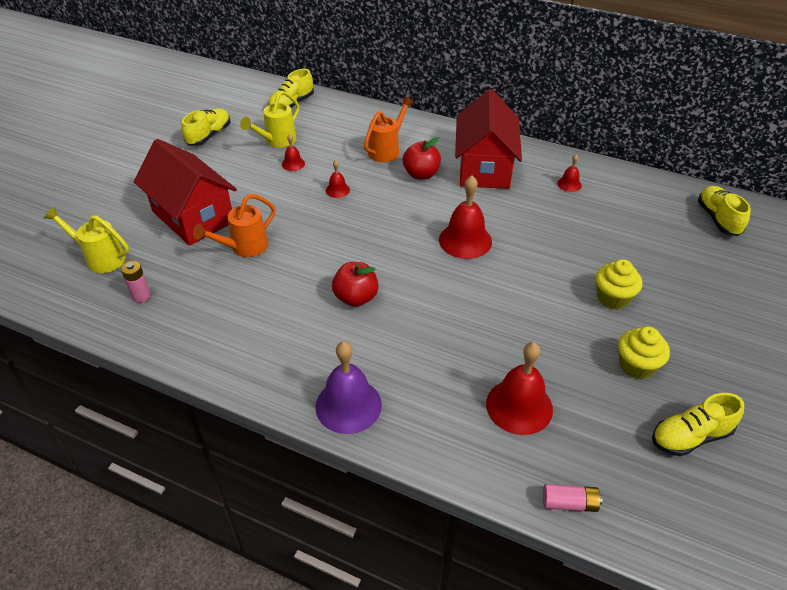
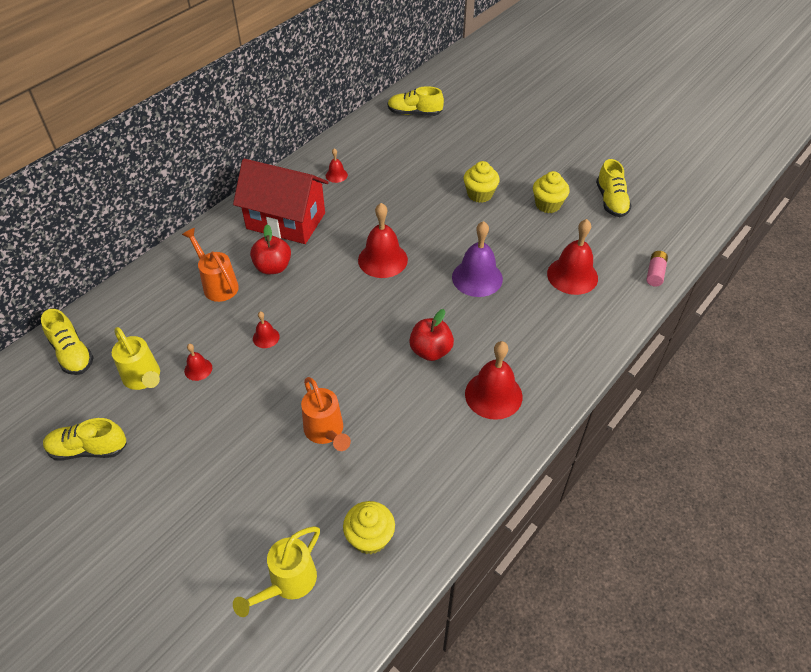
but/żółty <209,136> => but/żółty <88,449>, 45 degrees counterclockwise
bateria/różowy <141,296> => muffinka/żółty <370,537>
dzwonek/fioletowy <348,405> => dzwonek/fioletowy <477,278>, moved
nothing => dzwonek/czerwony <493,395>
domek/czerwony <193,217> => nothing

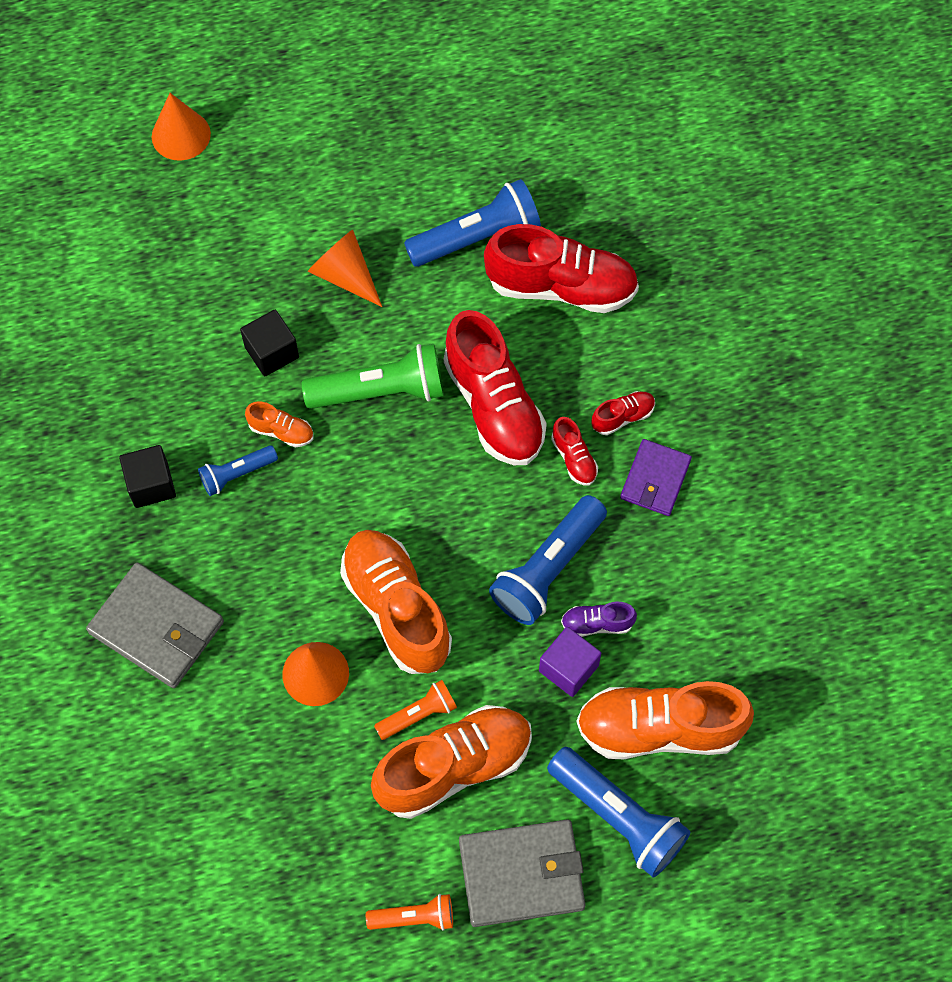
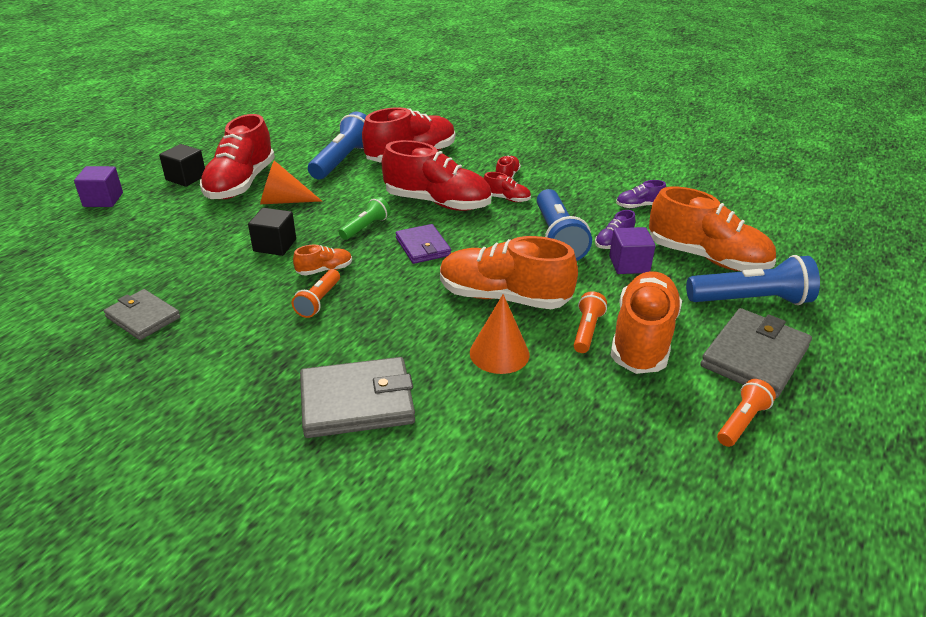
stożek/pomarańczowy <181,135> => sześcian/fioletowy <103,200>
nothing => portfel/szary <143,317>
sześcian/czarny <151,484> => sześcian/czarny <186,178>, moved
nothing => but/czerwony <241,183>
latarka/niebieski <237,474> => latarka/pomarańczowy <318,301>
latarka/zielony <380,391> => latarka/zielony <366,227>, x0.56
portfel/fioletowy <655,479> => portfel/fioletowy <423,247>, moved
nothing => but/fioletowy <639,206>
but/pomarańczowy <659,728> => but/pomarańczowy <706,258>, 105 degrees counterclockwise

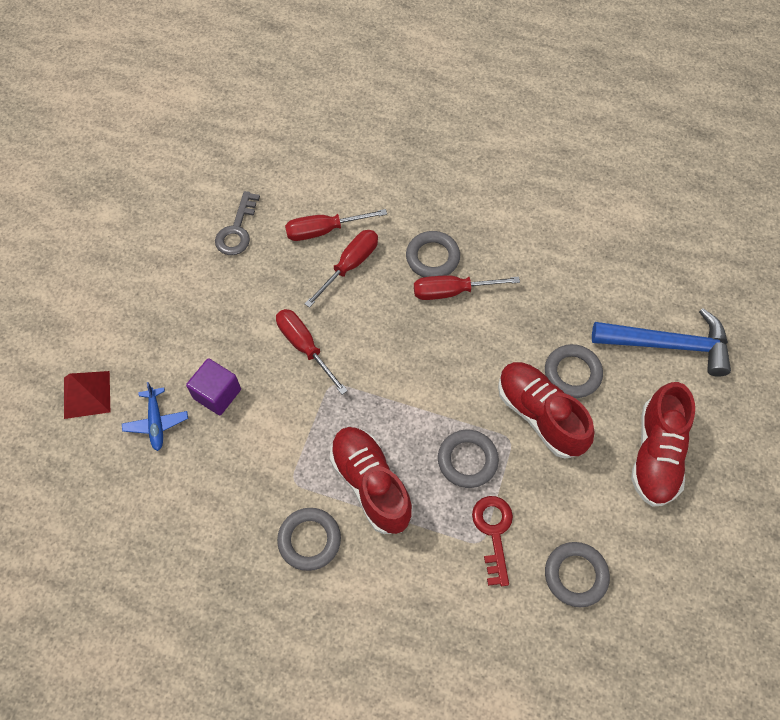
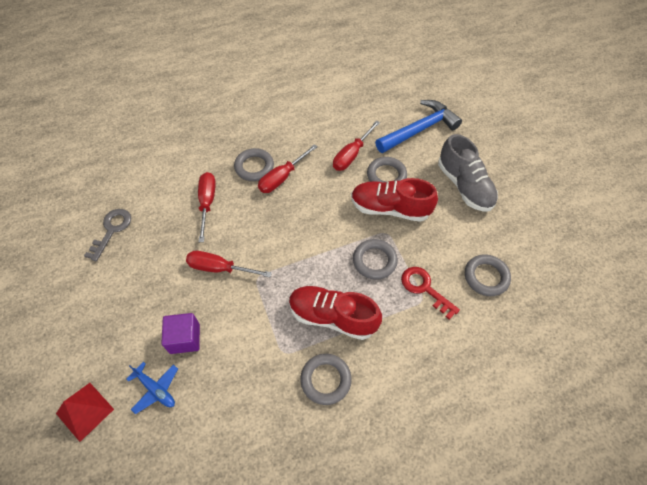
klucz/szary <237,230> => klucz/szary <111,230>, 135 degrees counterclockwise
śrubokręt/czerwony <324,230> => śrubokręt/czerwony <351,155>, moved
but/czerwony <656,454> => but/szary <464,186>

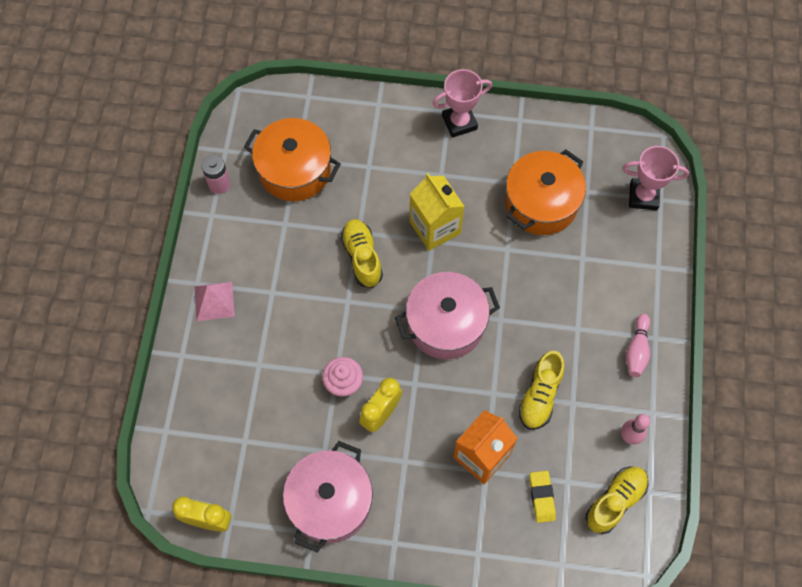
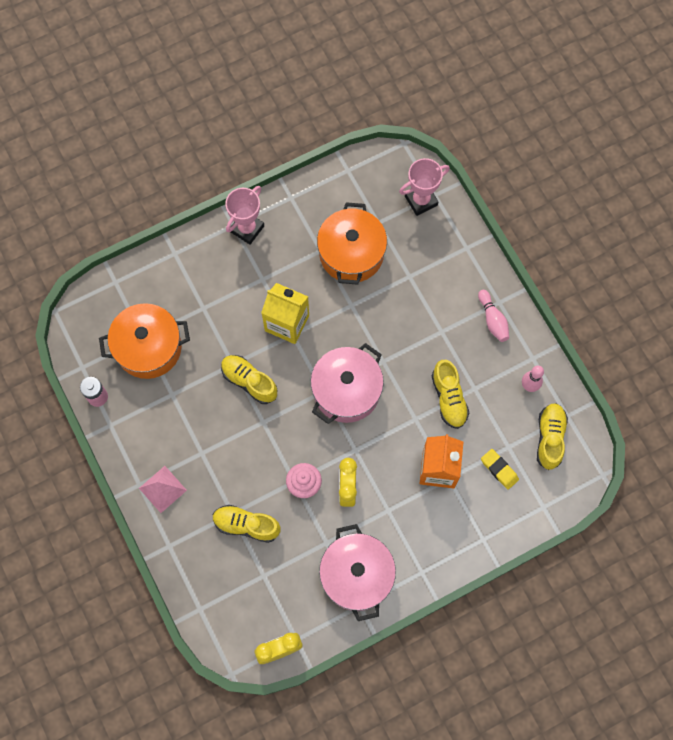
nothing => but/żółty <246,525>

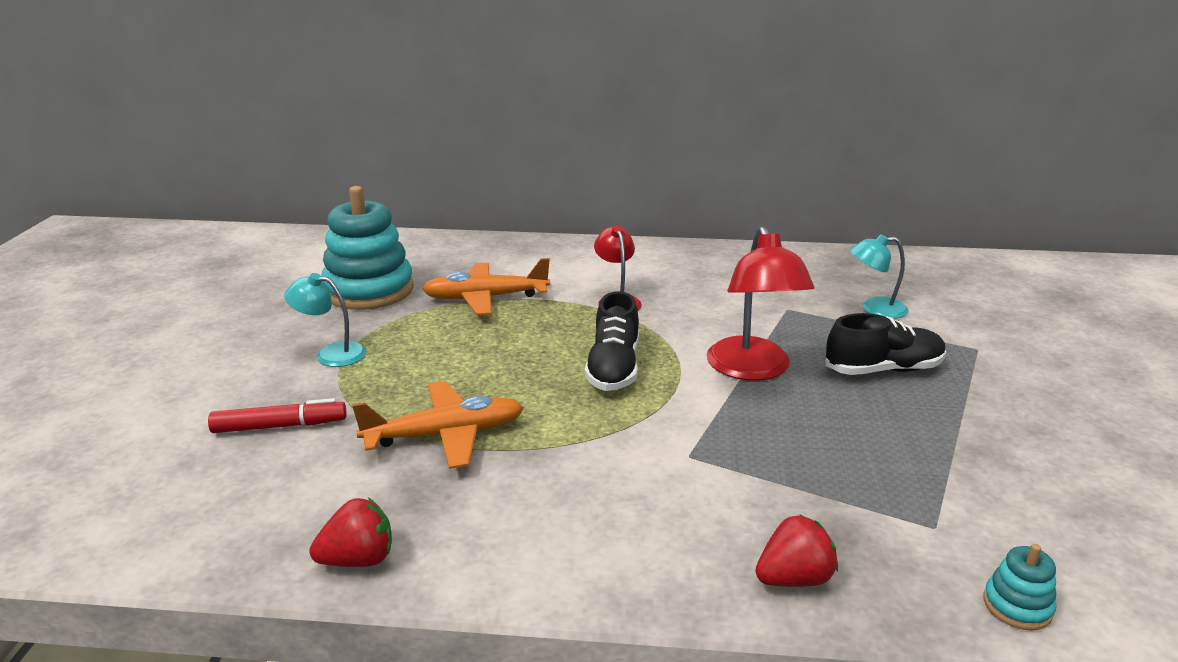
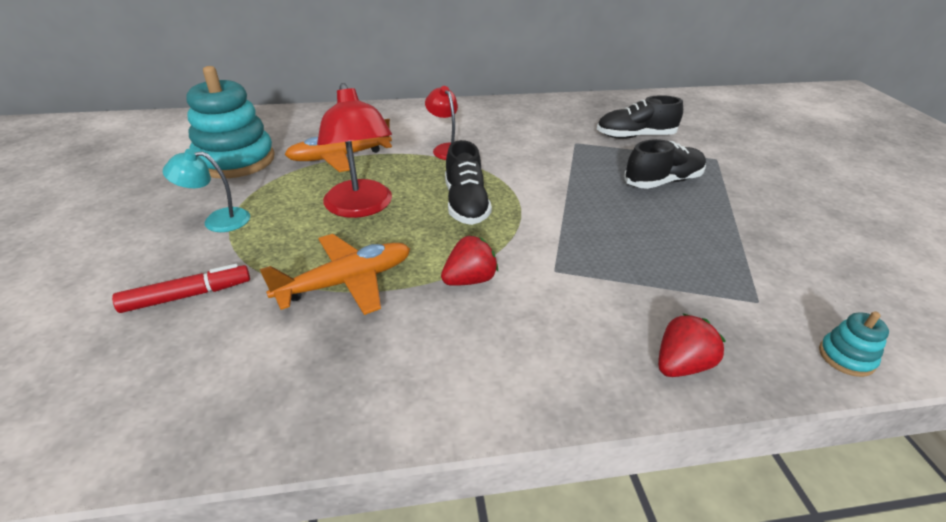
lampka/czerwony <752,369> => lampka/czerwony <361,207>, moved
truskawka/czerwony <358,560> => truskawka/czerwony <469,280>, moved
lampka/turkusowy <875,309> => but/czarny <635,136>

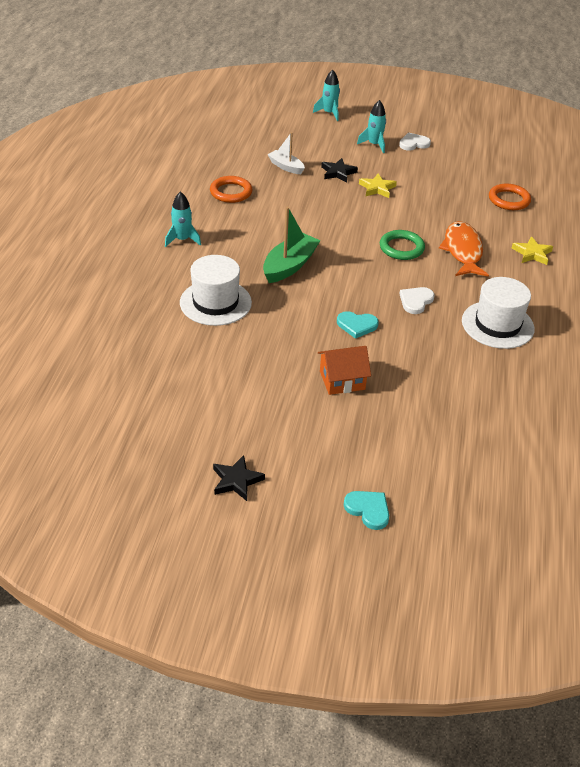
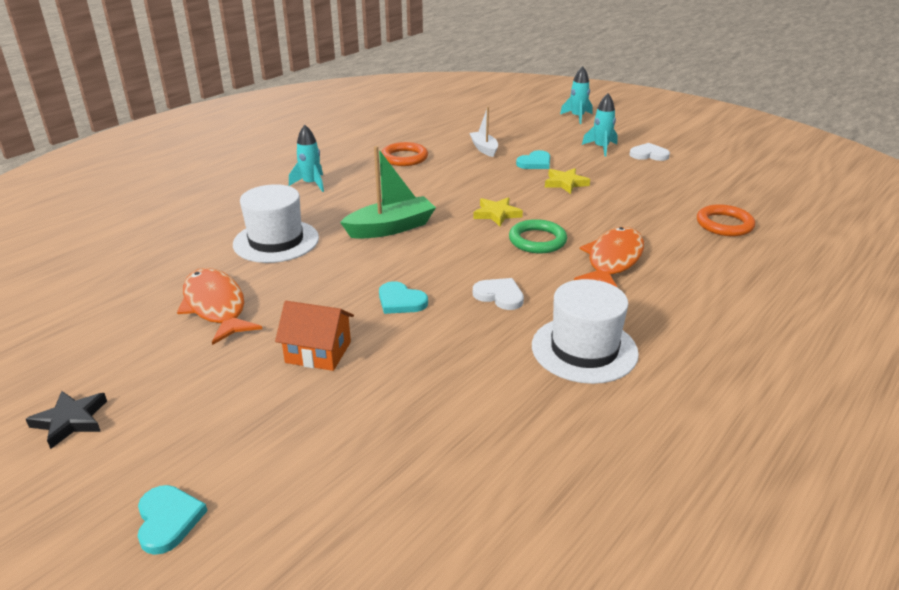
nothing => ryba/pomarańczowy <216,306>
gwiazda/żółty <532,253> => gwiazda/żółty <497,214>, moved
serce/biały <416,301> => serce/biały <499,295>, 60 degrees clockwise
gwiazda/czarny <338,172> => serce/turkusowy <535,163>

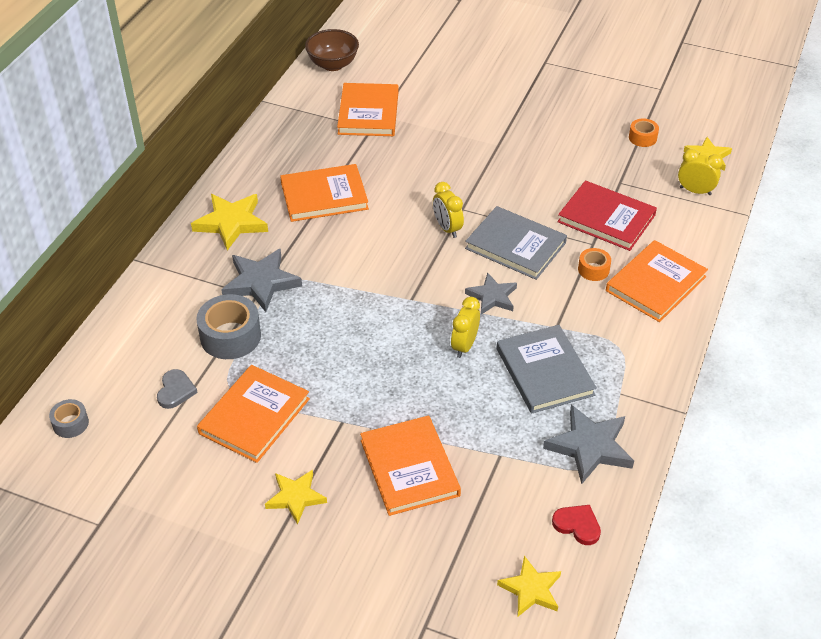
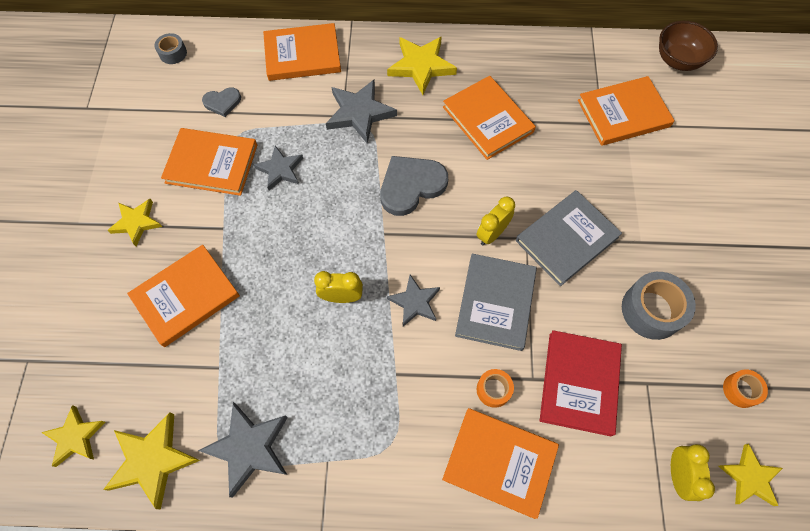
serce/czerwony <577,525> => gwiazda/żółty <153,460>
nothing => gwiazda/szary <280,170>
nothing => książka/pomarańczowy <302,55>
nothing => serce/szary <411,186>
książka/szary <544,372> => książka/szary <566,239>, moved
taśma klejąca/szary <230,336> => taśma klejąca/szary <651,310>, moved

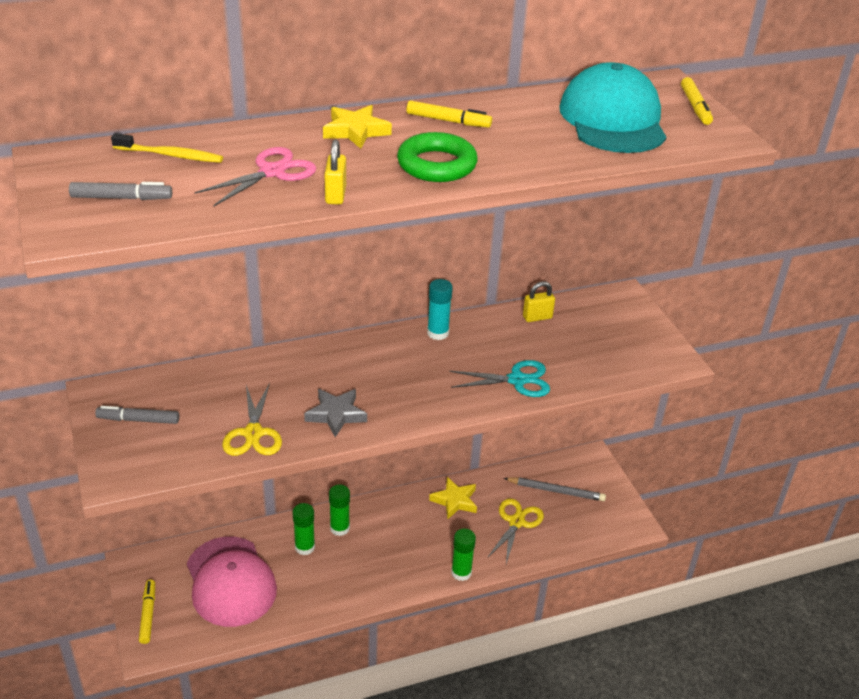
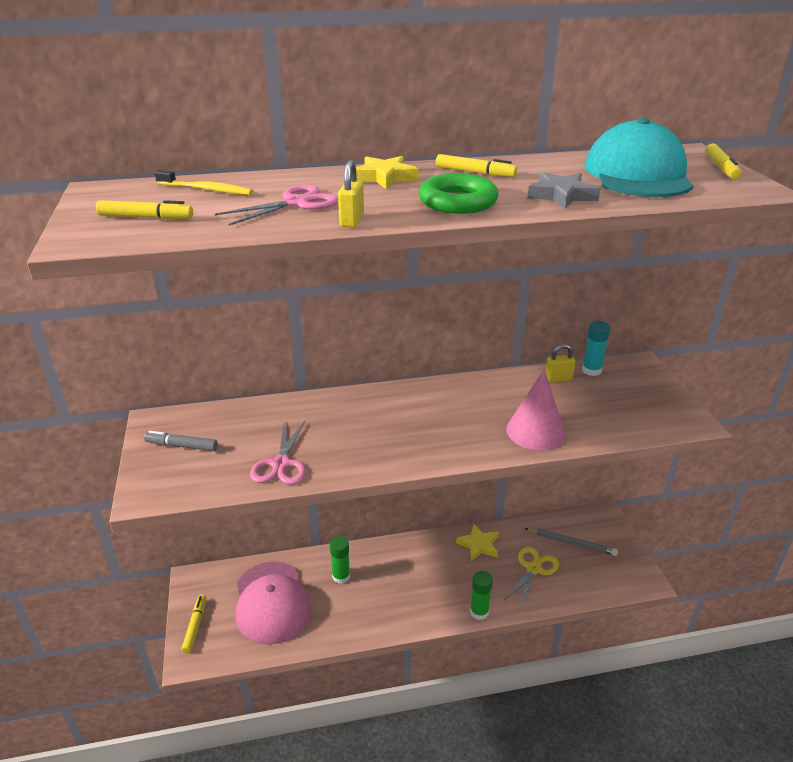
flamaster/szary <121,198> => flamaster/żółty <145,217>
nożyczki/żółty <253,433> => nożyczki/różowy <281,464>
nożyczki/turkusowy <517,380> => stożek/różowy <535,431>
gwiazda/szary <336,414> => gwiazda/szary <561,195>, moved
klej w sztyfcie/turkusowy <438,333> => klej w sztyfcie/turkusowy <591,370>, moved
klej w sztyfcie/zielony <339,528> => nothing

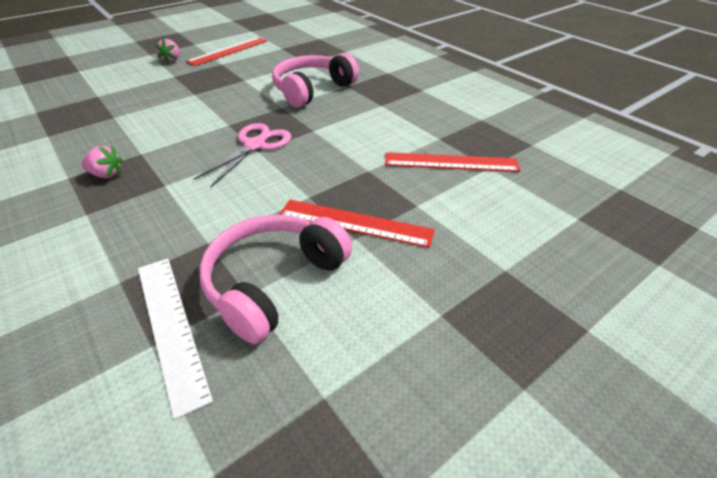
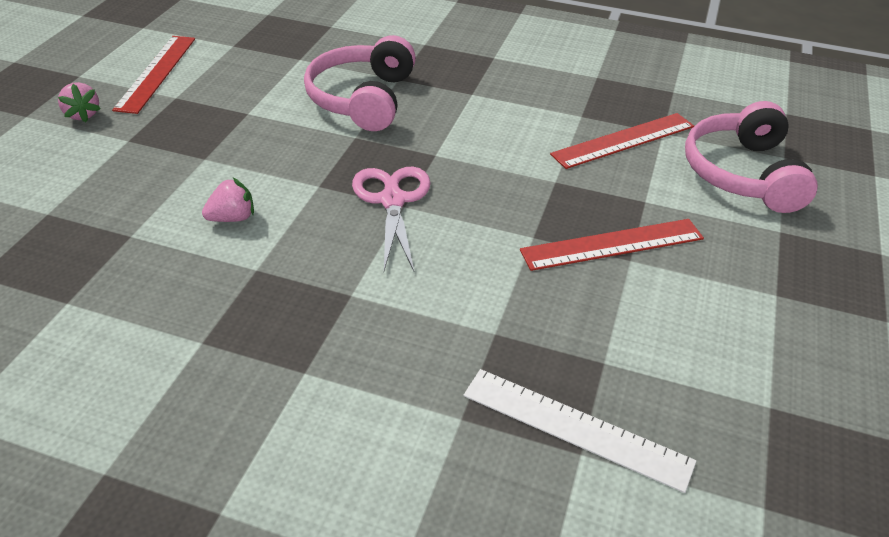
truskawka/różowy <106,175> => truskawka/różowy <232,218>, moved
słuchawki/różowy <274,282> => słuchawki/różowy <742,174>, moved

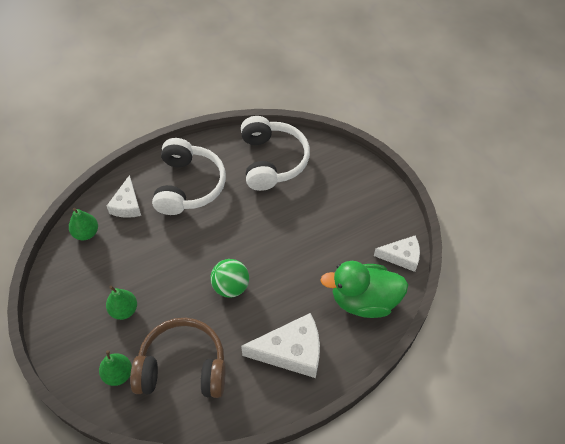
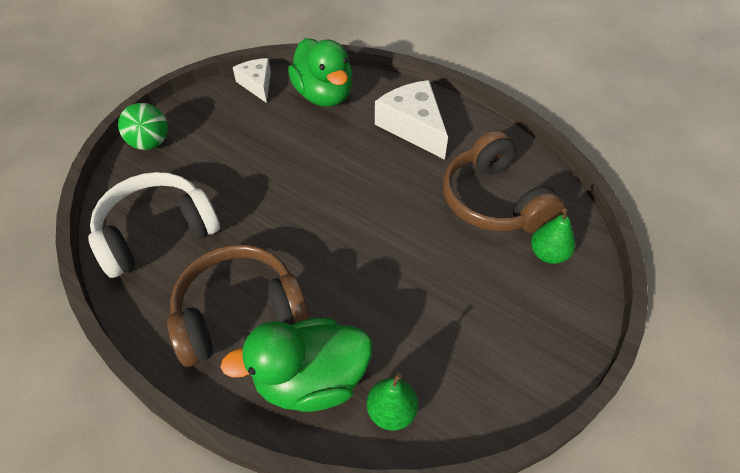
piłka/zielony <231,286> => piłka/zielony <150,143>, moved
słuchawki/biały <188,185> => słuchawki/brązowy <239,313>
ser/biały <127,205> => kaczka/zielony <311,380>
gruszka/zielony <124,310> => nothing

